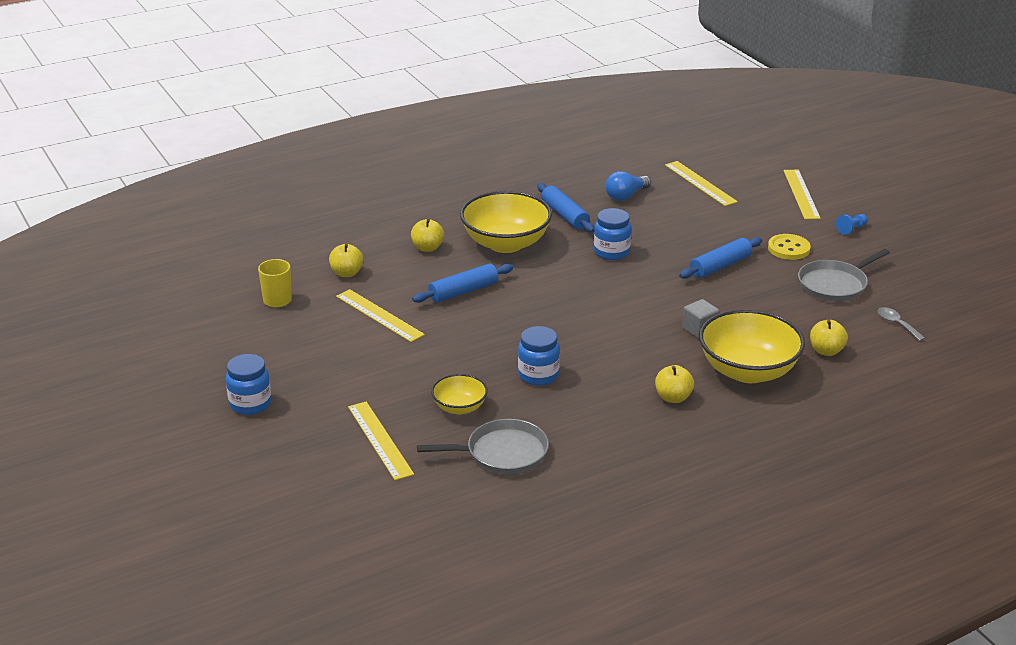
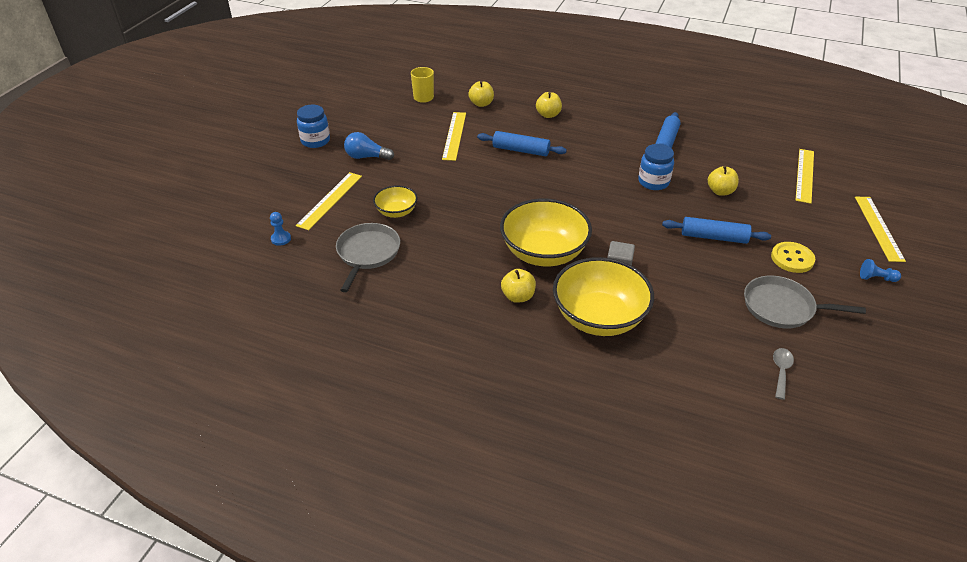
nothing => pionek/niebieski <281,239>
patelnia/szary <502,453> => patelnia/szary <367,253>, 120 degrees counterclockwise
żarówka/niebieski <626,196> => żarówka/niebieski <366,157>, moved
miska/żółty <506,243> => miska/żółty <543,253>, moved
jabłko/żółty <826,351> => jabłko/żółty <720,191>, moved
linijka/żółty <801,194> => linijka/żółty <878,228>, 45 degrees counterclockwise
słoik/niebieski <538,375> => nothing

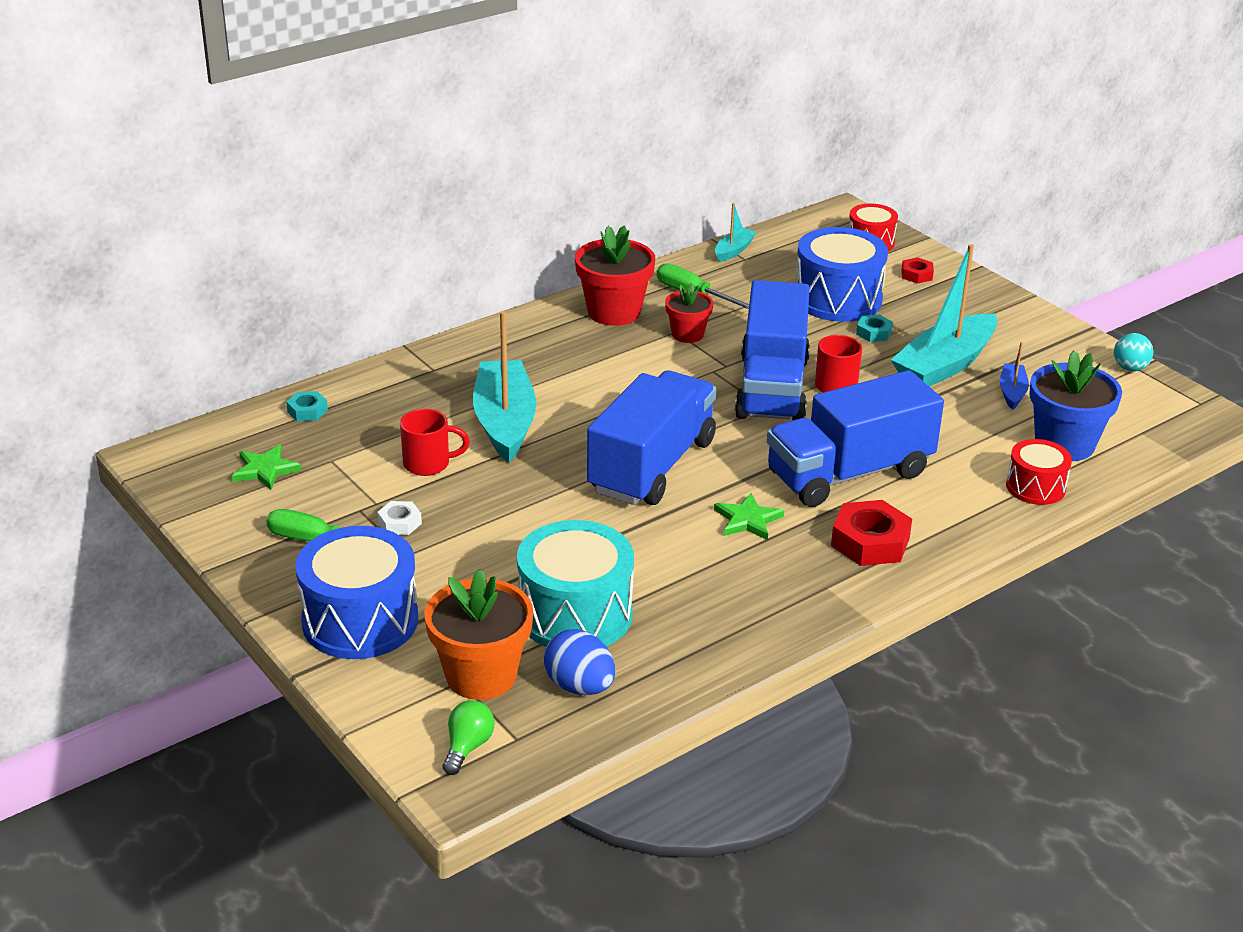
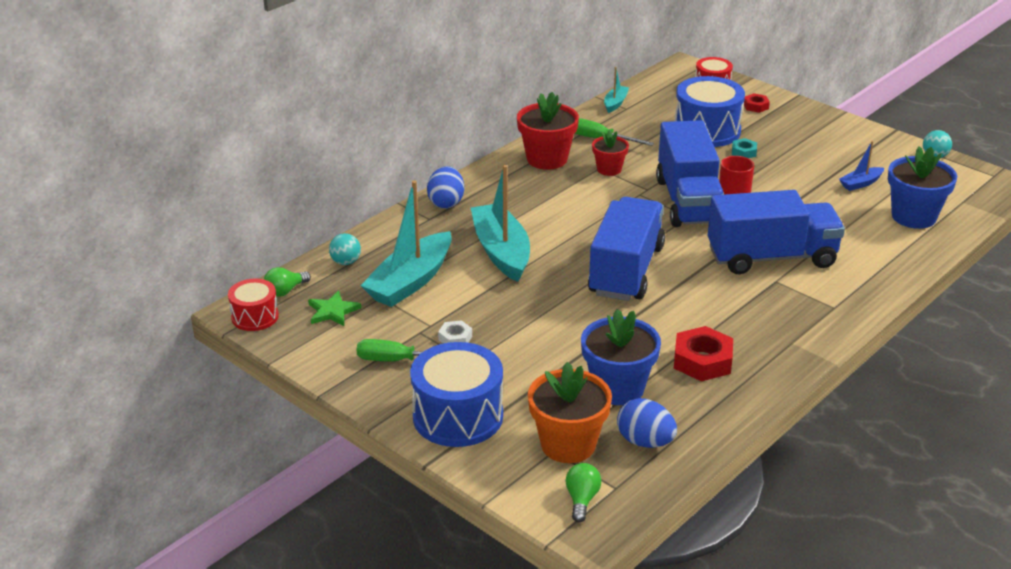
bęben/czerwony <1035,487> => bęben/czerwony <255,317>, moved
nothing => żarówka/zielony <285,291>
nakrętka/turkusowy <307,411> => piłka/turkusowy <346,262>
łódka/turkusowy <944,365> => łódka/turkusowy <410,281>, moved
nothing => jajko/niebieski <446,203>
bęben/turkusowy <575,614> => doniczka/niebieski <618,388>
nakrętka/czerwony <870,542> => nakrętka/czerwony <702,361>, moved
ciężarówka/niebieski <849,474> => ciężarówka/niebieski <771,257>, 150 degrees counterclockwise
łódka/niebieski <1012,392> => łódka/niebieski <860,183>, 120 degrees counterclockwise
kubek/czerwony <428,464> => nothing
gwiazda/zielony <748,520> => nothing

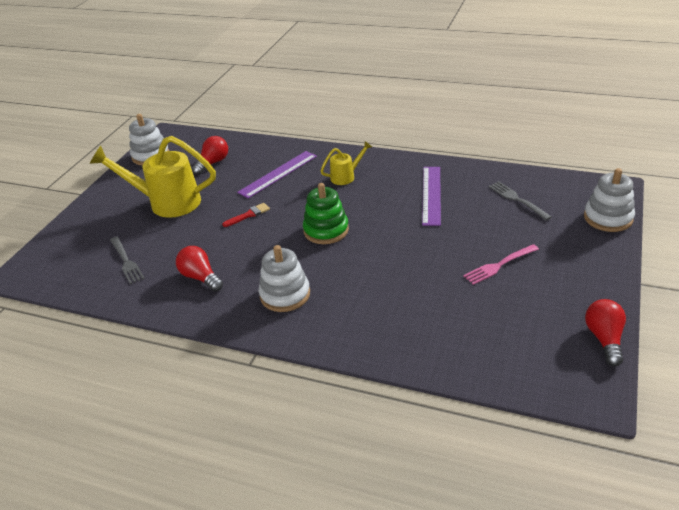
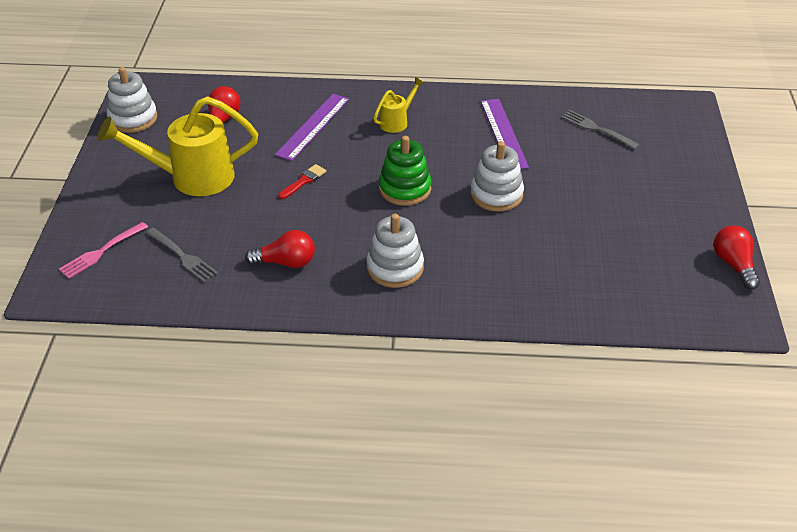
widelec/różowy <499,265> => widelec/różowy <102,251>, moved
żarówka/czerwony <200,277> => żarówka/czerwony <286,262>, 150 degrees clockwise
zabawka nakładanka/biały <608,218> => zabawka nakładanka/biały <496,194>, moved

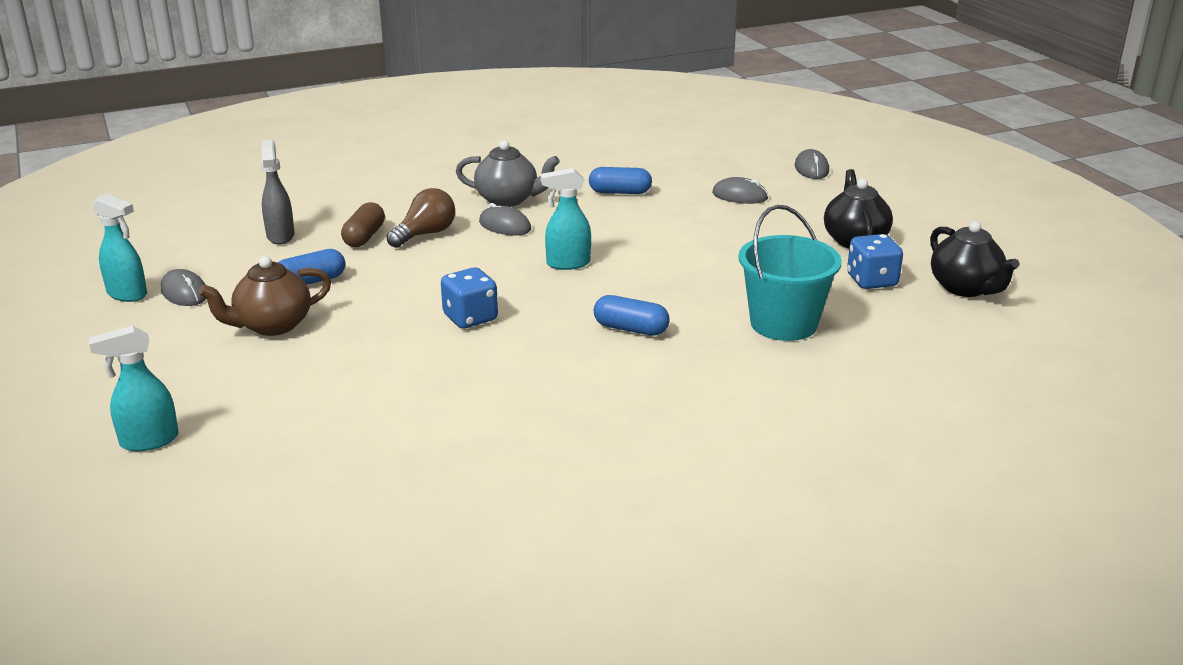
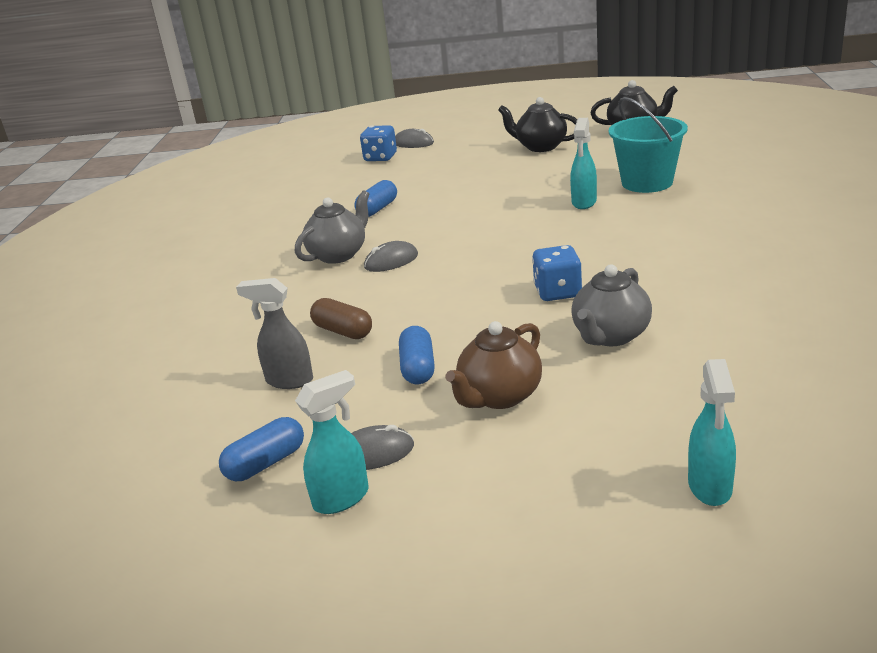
kapsułka/niebieski <631,329> => kapsułka/niebieski <266,463>, moved
kostka do gry/niebieski <872,281> => kostka do gry/niebieski <380,158>, moved
imbryk/brązowy <272,325> => imbryk/brązowy <499,396>, 45 degrees clockwise
spryskiwacz/turkusowy <567,264> => spryskiwacz/turkusowy <584,203>, moved
nothing => imbryk/szary <610,336>
żarówka/brązowy <425,234> => nothing
myszka/szary <740,196> => nothing

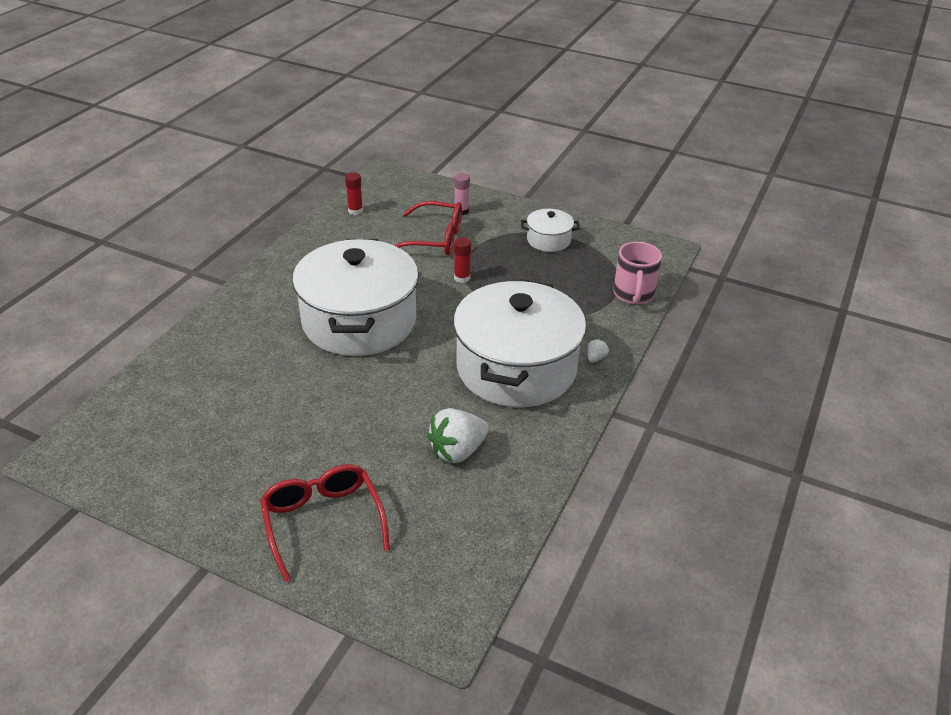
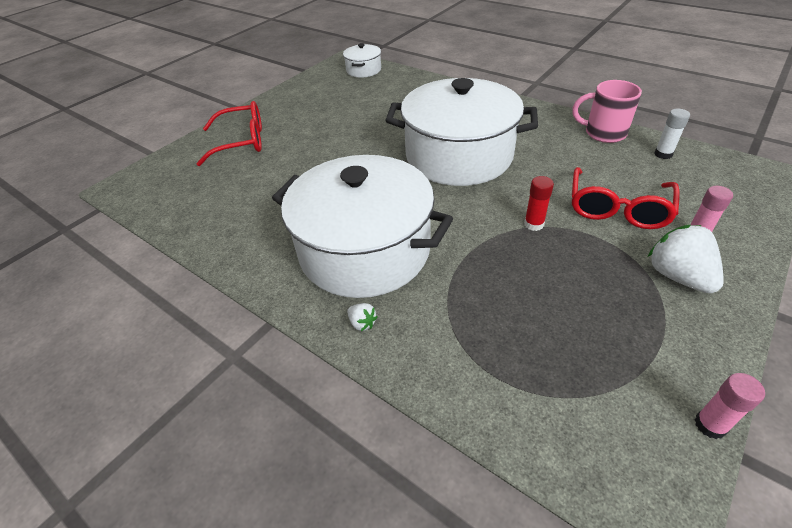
garnek/biały <548,240> => garnek/biały <363,70>, moved
kubek/różowy <633,294> => kubek/różowy <603,133>, moved
truskawka/biały <457,451> => truskawka/biały <678,276>, moved
klej w sztyfcie/czerwony <355,211> => klej w sztyfcie/biały <663,154>
nothing => klej w sztyfcie/różowy <710,425>

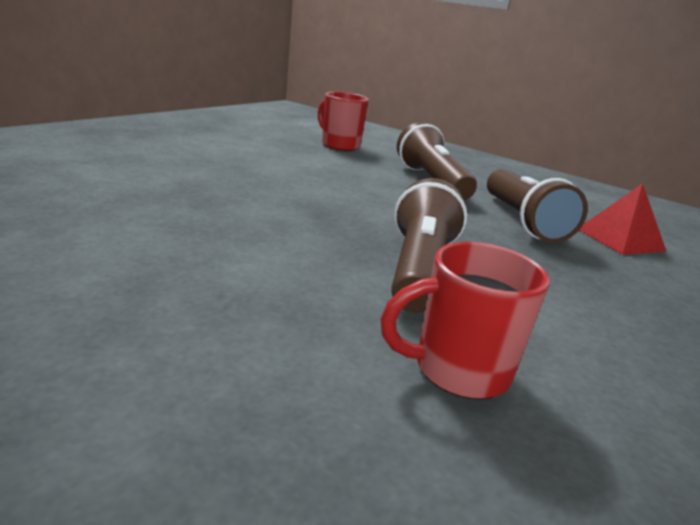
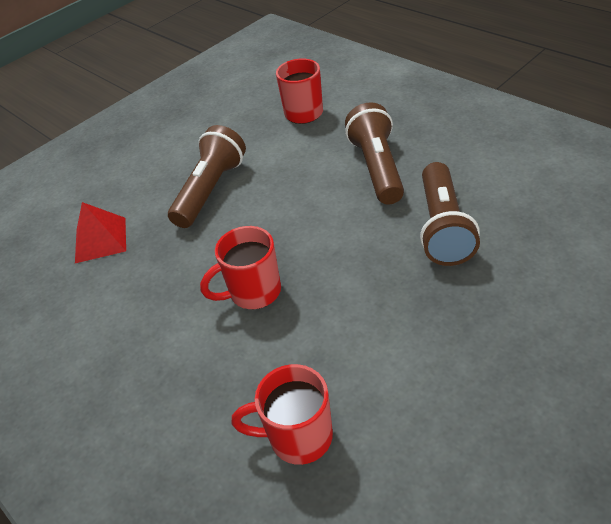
piramida/czerwony <620,240> => piramida/czerwony <100,240>, moved
latarka/brązowy <419,270> => latarka/brązowy <210,190>, moved
nothing => kubek/czerwony <253,292>

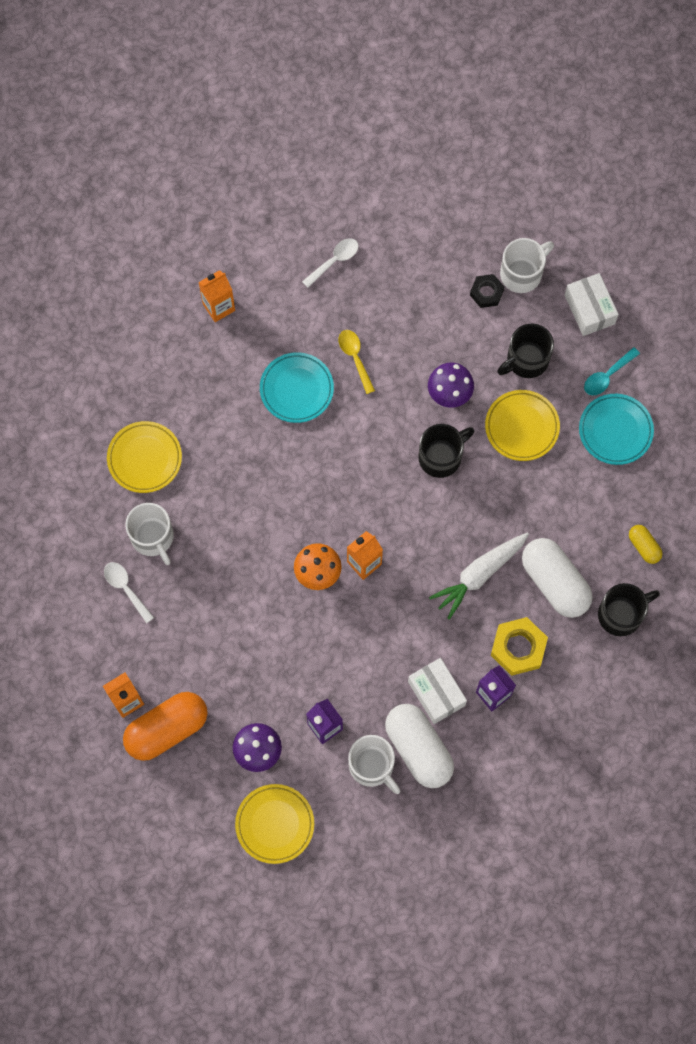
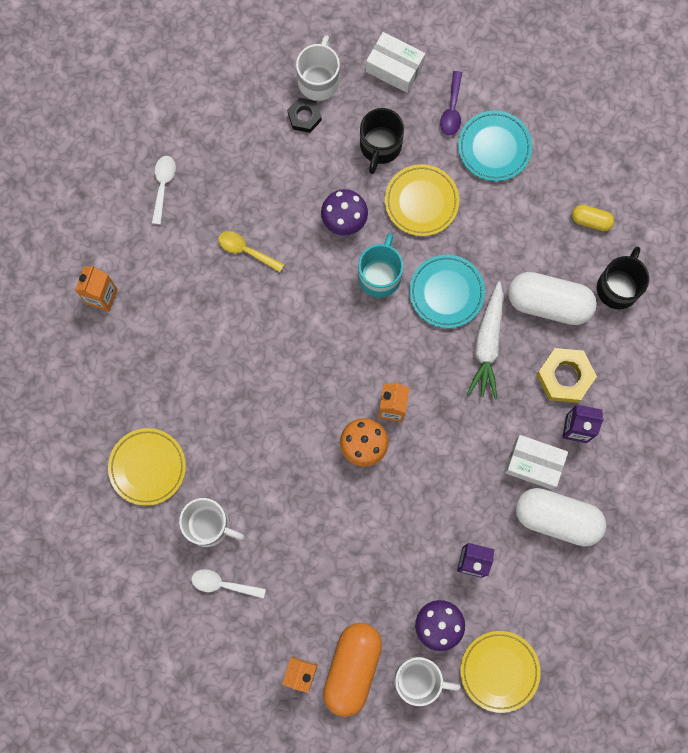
kubek/czarny <441,456> => kubek/turkusowy <380,275>
kubek/biały <372,766> => kubek/biały <418,680>, moved
talerz/turkusowy <296,389> => talerz/turkusowy <446,292>, moved
łyżka/turkusowy <607,376> => łyżka/fioletowy <452,110>

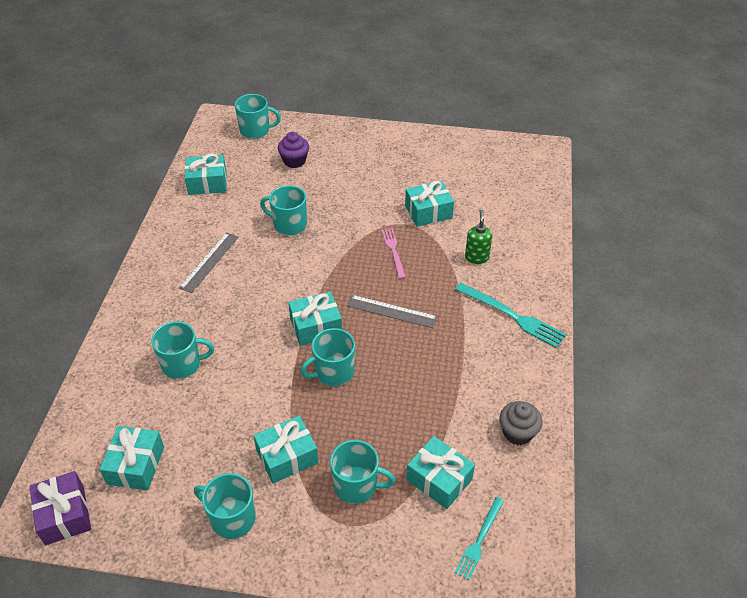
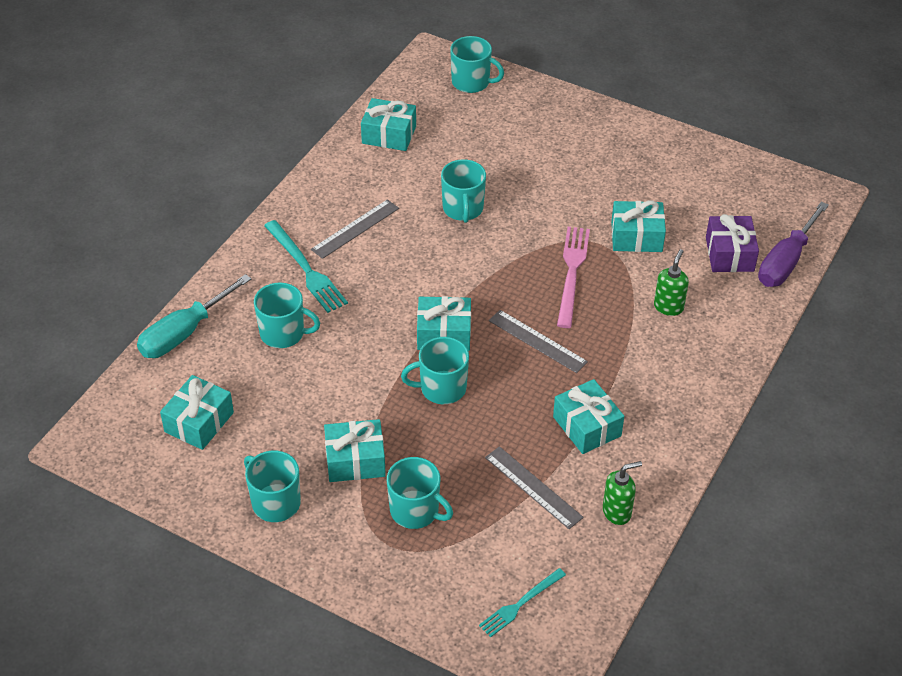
nothing => śrubokręt/turkusowy <184,333>
widelec/turkusowy <512,316> => widelec/turkusowy <306,269>, moved
kubek/turkusowy <289,224> => kubek/turkusowy <463,209>, 135 degrees counterclockwise
nothing => linijka/szary <533,487>
prezent/turkusowy <439,479> => prezent/turkusowy <587,426>, moved
widelec/różowy <393,251> => widelec/różowy <572,273>, x1.58
muffinka/szary <517,432> => dozownik mydła/zielony <617,512>
prezent/fioletowy <64,515> => prezent/fioletowy <729,254>, moved
nothing => śrubokręt/fioletowy <786,261>
muffinka/fioletowy <294,161> => nothing

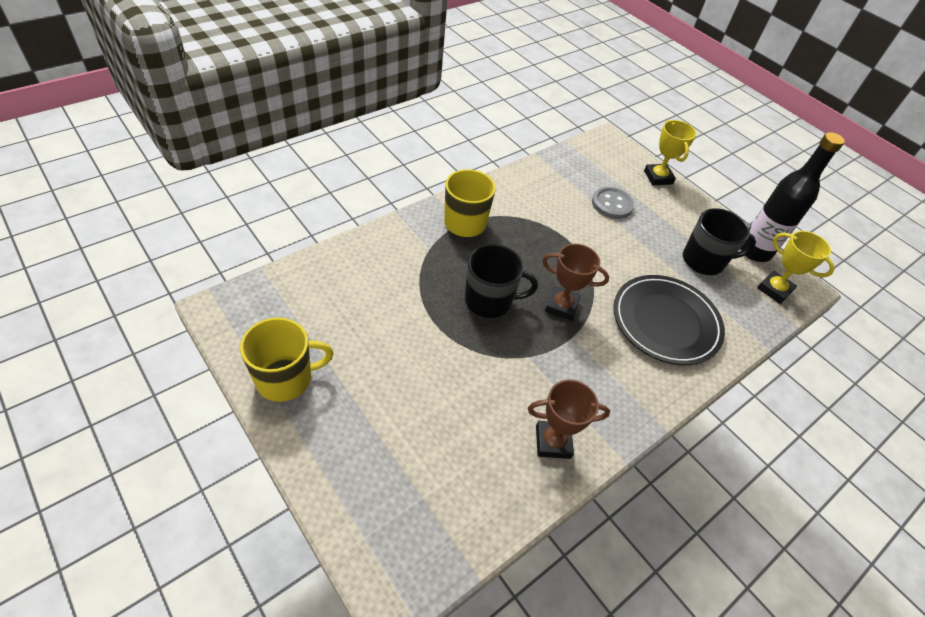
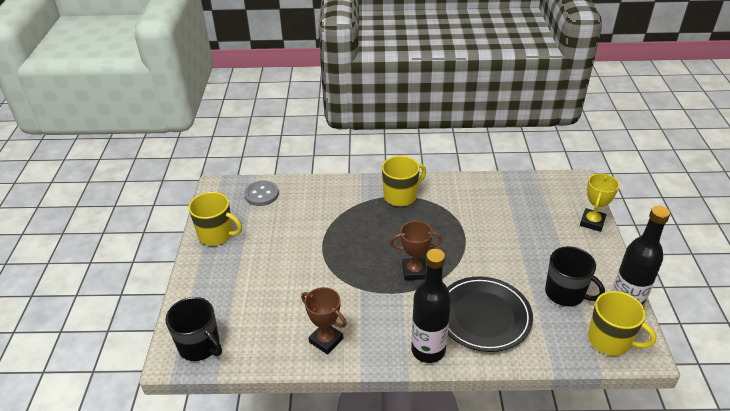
kubek/czarny <489,301> => kubek/czarny <200,346>, moved
guzik/szary <612,204> => guzik/szary <261,194>, moved
puchar/brązowy <561,306> => puchar/brązowy <414,271>, 60 degrees counterclockwise
nothing => butelka/czarny <428,350>
puchar/żółty <774,289> => kubek/żółty <610,340>

